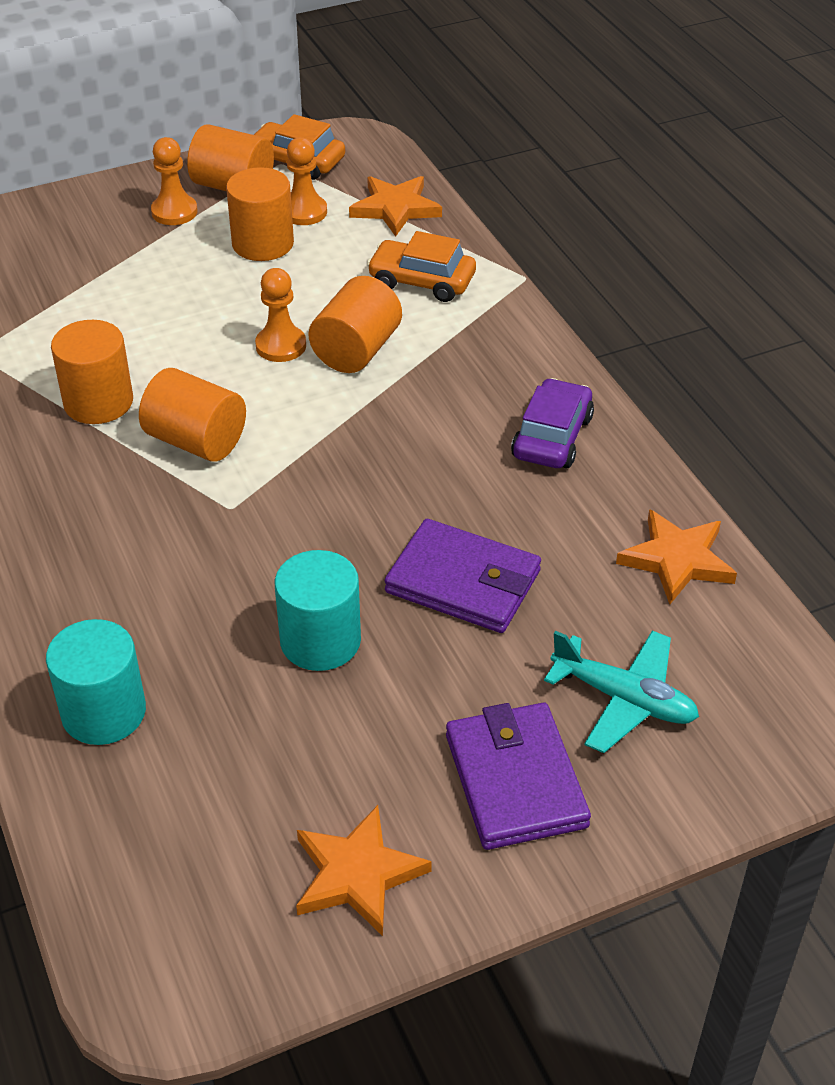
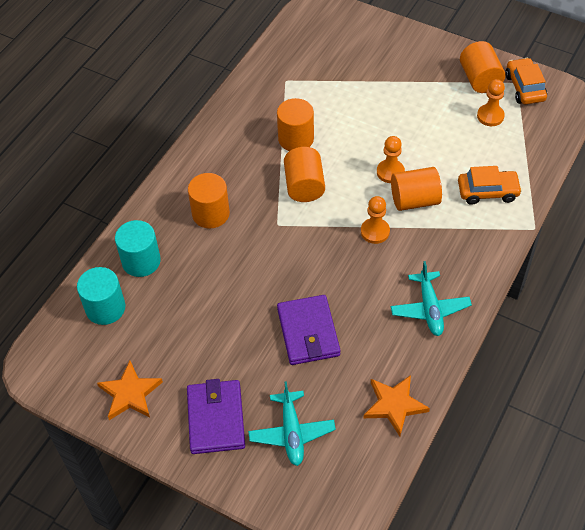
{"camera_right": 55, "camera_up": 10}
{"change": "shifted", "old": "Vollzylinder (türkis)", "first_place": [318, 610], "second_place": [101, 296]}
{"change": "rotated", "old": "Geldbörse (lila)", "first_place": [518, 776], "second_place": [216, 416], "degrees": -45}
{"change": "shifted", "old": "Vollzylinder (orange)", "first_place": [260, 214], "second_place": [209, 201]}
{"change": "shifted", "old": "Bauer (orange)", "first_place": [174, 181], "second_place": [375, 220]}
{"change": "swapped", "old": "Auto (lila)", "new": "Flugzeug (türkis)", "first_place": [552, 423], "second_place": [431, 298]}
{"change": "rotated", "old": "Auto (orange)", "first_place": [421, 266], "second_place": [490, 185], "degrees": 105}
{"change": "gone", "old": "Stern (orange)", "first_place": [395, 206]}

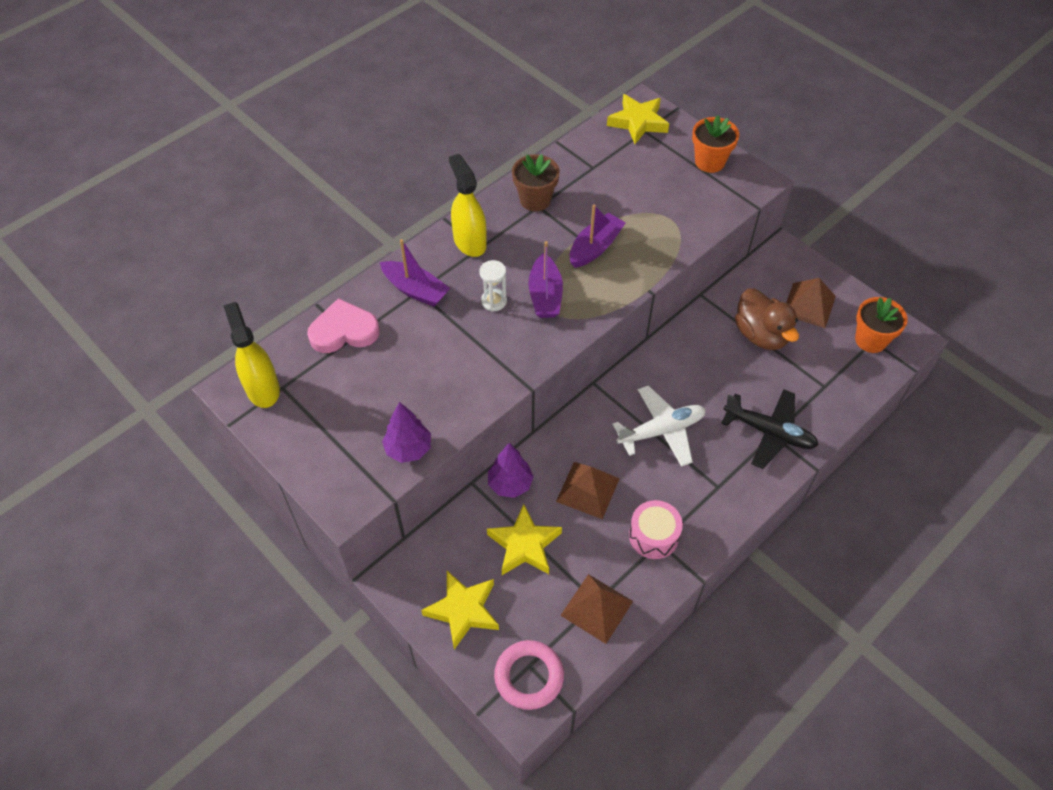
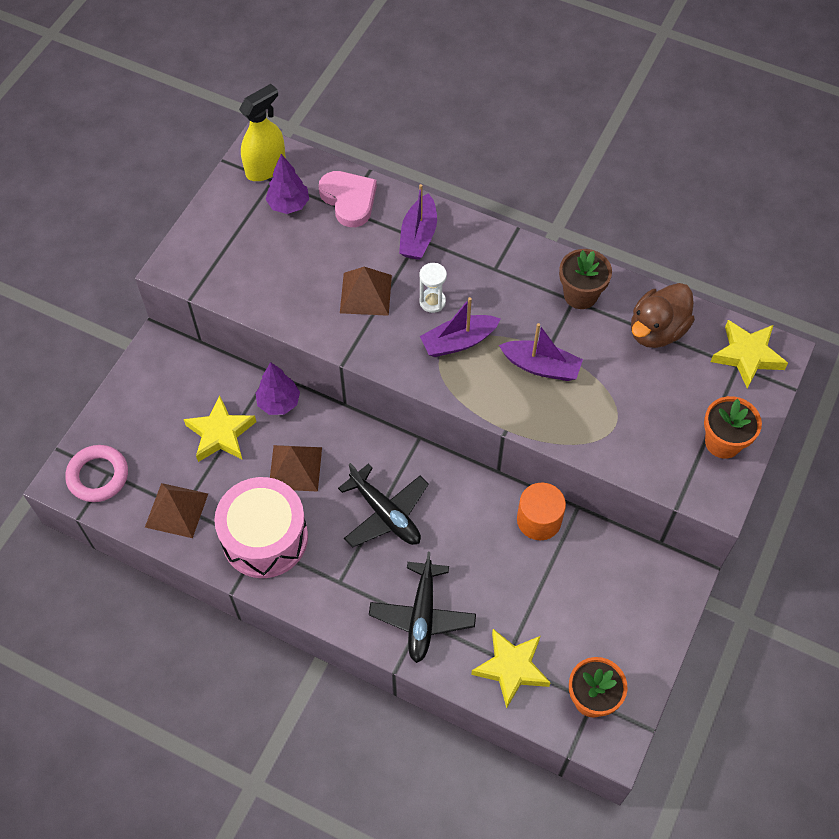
{"camera_right": 70, "camera_up": 5}
{"change": "scaled", "old": "Trommel (rosa)", "first_place": [656, 529], "second_place": [261, 527], "factor": 1.74}
{"change": "shifted", "old": "Baum (lila)", "first_place": [406, 432], "second_place": [287, 184]}
{"change": "repainted", "old": "Flugzeug (weiß)", "new": "Flugzeug (schwarz)", "first_place": [659, 426], "second_place": [383, 505]}
{"change": "shifted", "old": "Pyramide (braun)", "first_place": [811, 303], "second_place": [366, 291]}
{"change": "shifted", "old": "Stern (gelb)", "first_place": [460, 610], "second_place": [511, 668]}
{"change": "new", "new": "Vollzylinder (orange)", "second_place": [541, 511]}
{"change": "shifted", "old": "Ente (braun)", "first_place": [767, 319], "second_place": [663, 315]}
{"change": "gone", "old": "Sprühflasche (gelb)", "first_place": [468, 205]}

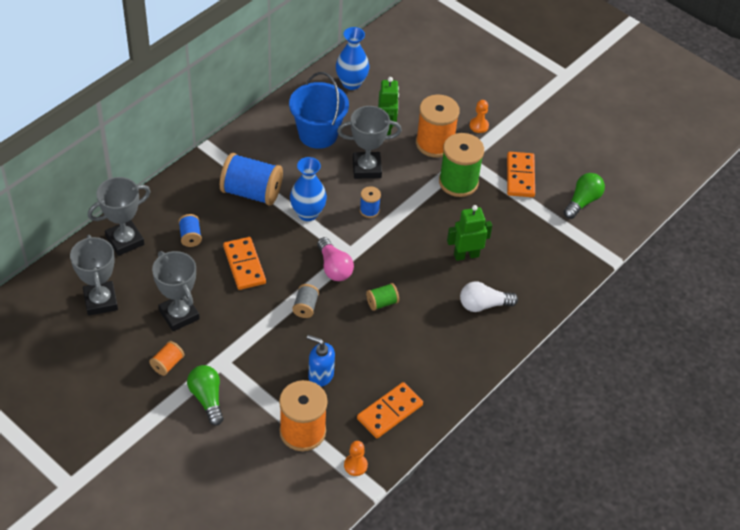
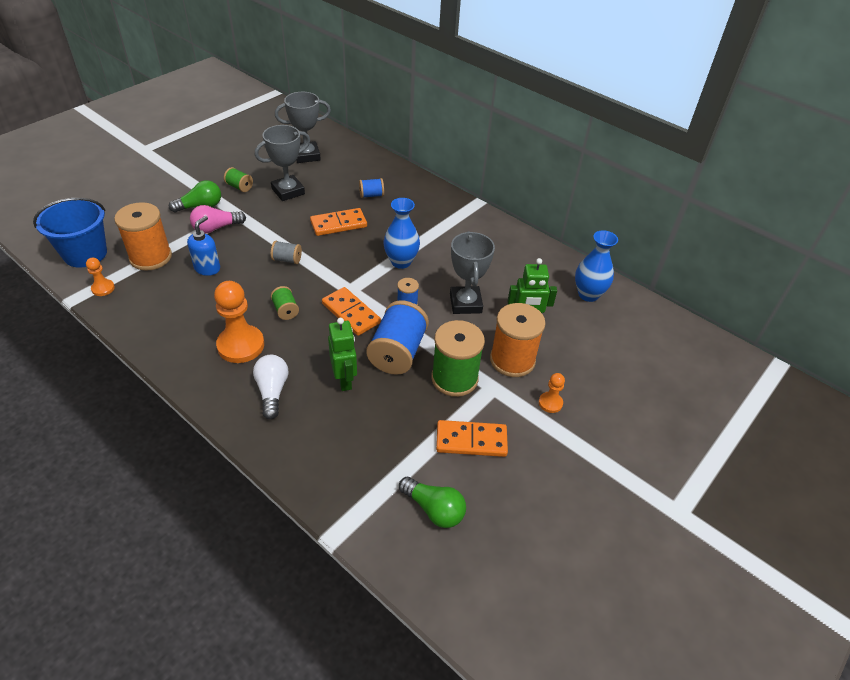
{"camera_right": 90, "camera_up": -5}
{"change": "shifted", "old": "Eimer (blau)", "first_place": [319, 110], "second_place": [70, 233]}
{"change": "shifted", "old": "Glühbirne (rosa)", "first_place": [335, 259], "second_place": [218, 219]}
{"change": "new", "new": "Bauer (orange)", "second_place": [239, 322]}
{"change": "repainted", "old": "Garnrolle (orange)", "new": "Garnrolle (grün)", "first_place": [166, 358], "second_place": [238, 179]}
{"change": "shifted", "old": "Dominostein (orange)", "first_place": [390, 410], "second_place": [351, 311]}
{"change": "shifted", "old": "Garnrolle (blau)", "first_place": [251, 179], "second_place": [397, 337]}
{"change": "gone", "old": "Pokal (grau)", "first_place": [119, 216]}

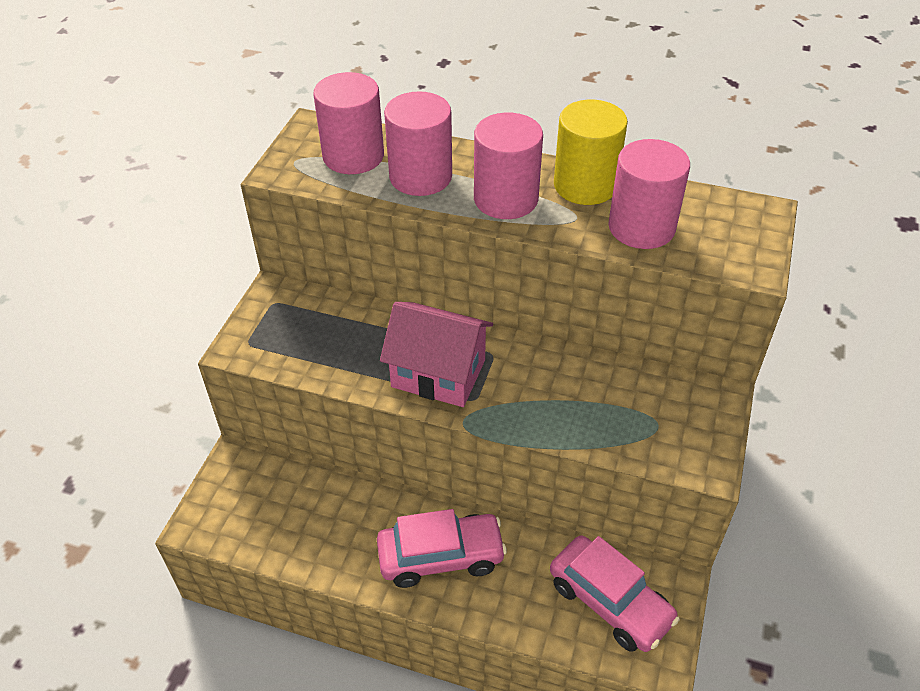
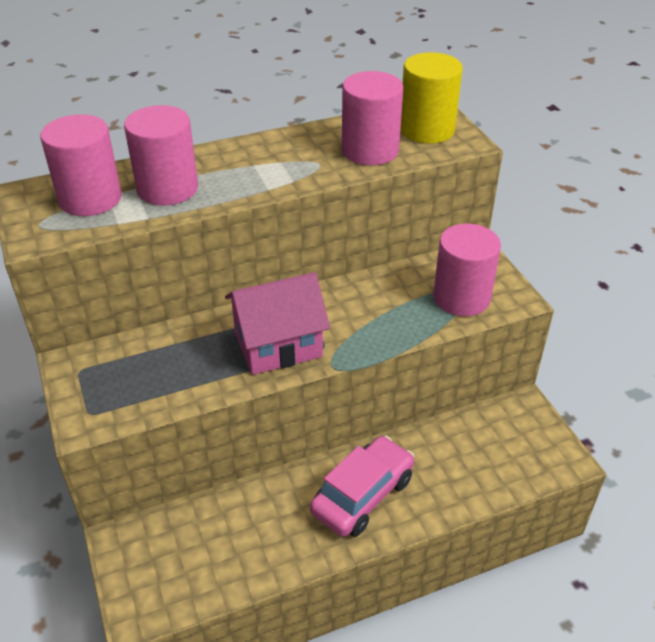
{"camera_right": -40, "camera_up": -5}
{"change": "shifted", "old": "Vollzylinder (gelb)", "first_place": [591, 152], "second_place": [431, 97]}
{"change": "shifted", "old": "Vollzylinder (rosa)", "first_place": [508, 166], "second_place": [467, 270]}
{"change": "gone", "old": "Auto (rosa)", "first_place": [615, 593]}

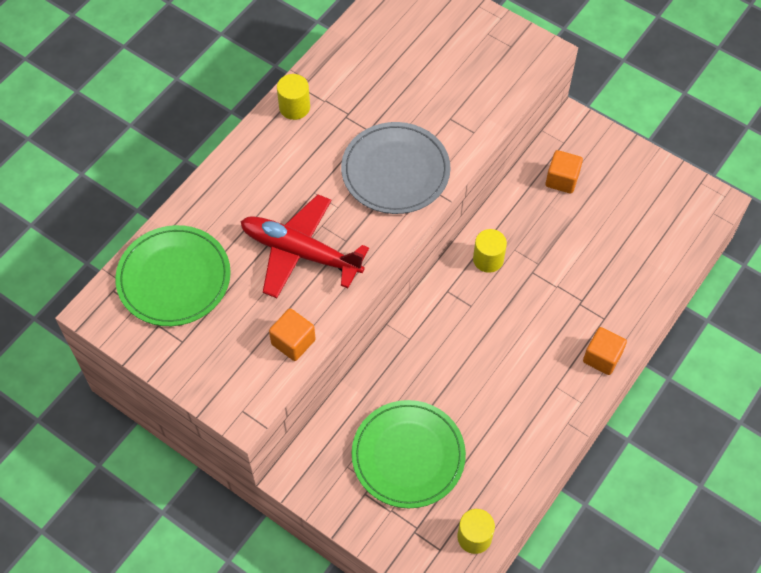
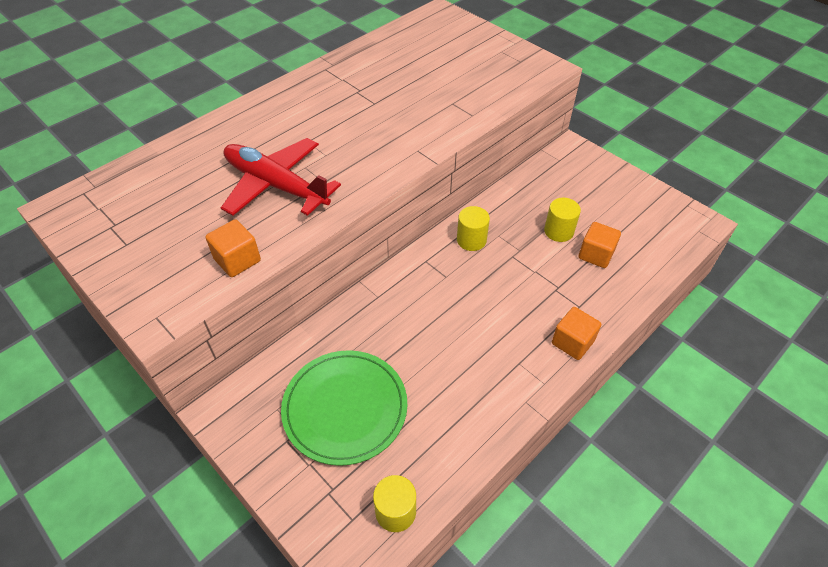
{"camera_right": 10, "camera_up": -10}
{"change": "shifted", "old": "Vollzylinder (gelb)", "first_place": [293, 97], "second_place": [562, 220]}
{"change": "shifted", "old": "Kubus (orange)", "first_place": [564, 172], "second_place": [599, 245]}
{"change": "gone", "old": "Teller (grün)", "first_place": [173, 275]}
{"change": "gone", "old": "Teller (grau)", "first_place": [396, 168]}

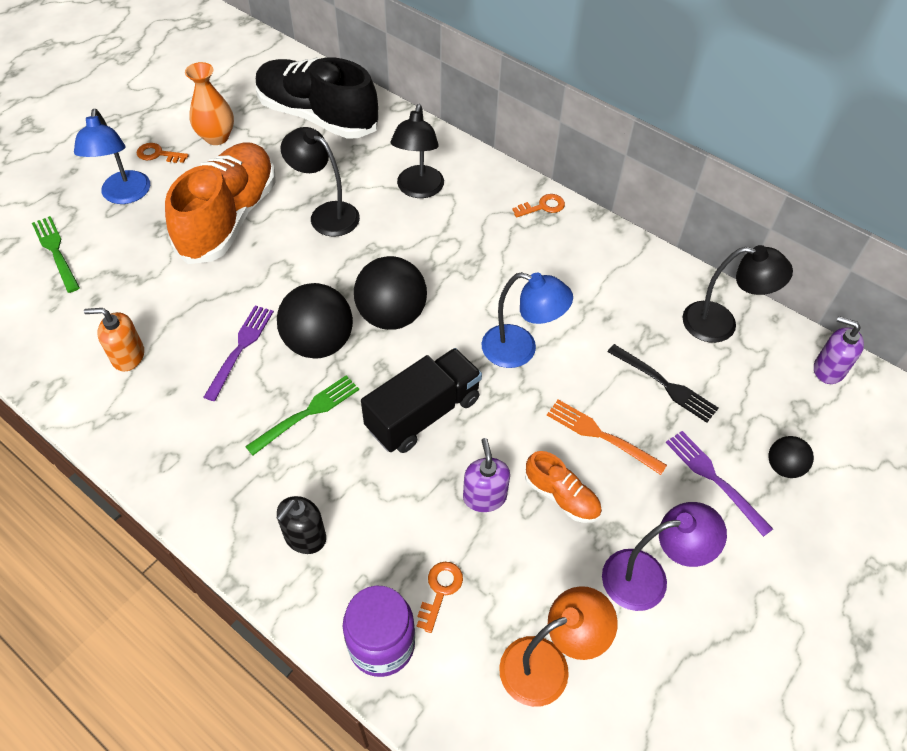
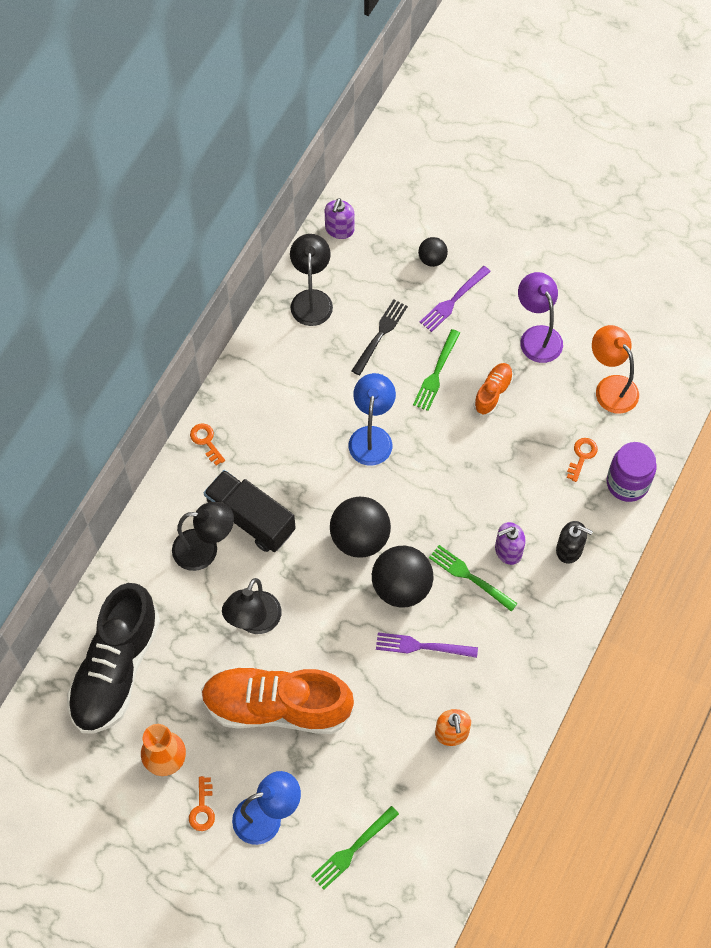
{"camera_right": -100, "camera_up": 10}
{"change": "shifted", "old": "Lastwagen (schwarz)", "first_place": [421, 400], "second_place": [250, 511]}
{"change": "repainted", "old": "Gabel (orange)", "new": "Gabel (grün)", "first_place": [607, 437], "second_place": [436, 370]}
{"change": "shifted", "old": "Seifenspender (lila)", "first_place": [486, 475], "second_place": [510, 543]}
{"change": "rotated", "old": "Schlüssel (orange)", "first_place": [440, 597], "second_place": [582, 460], "degrees": 105}

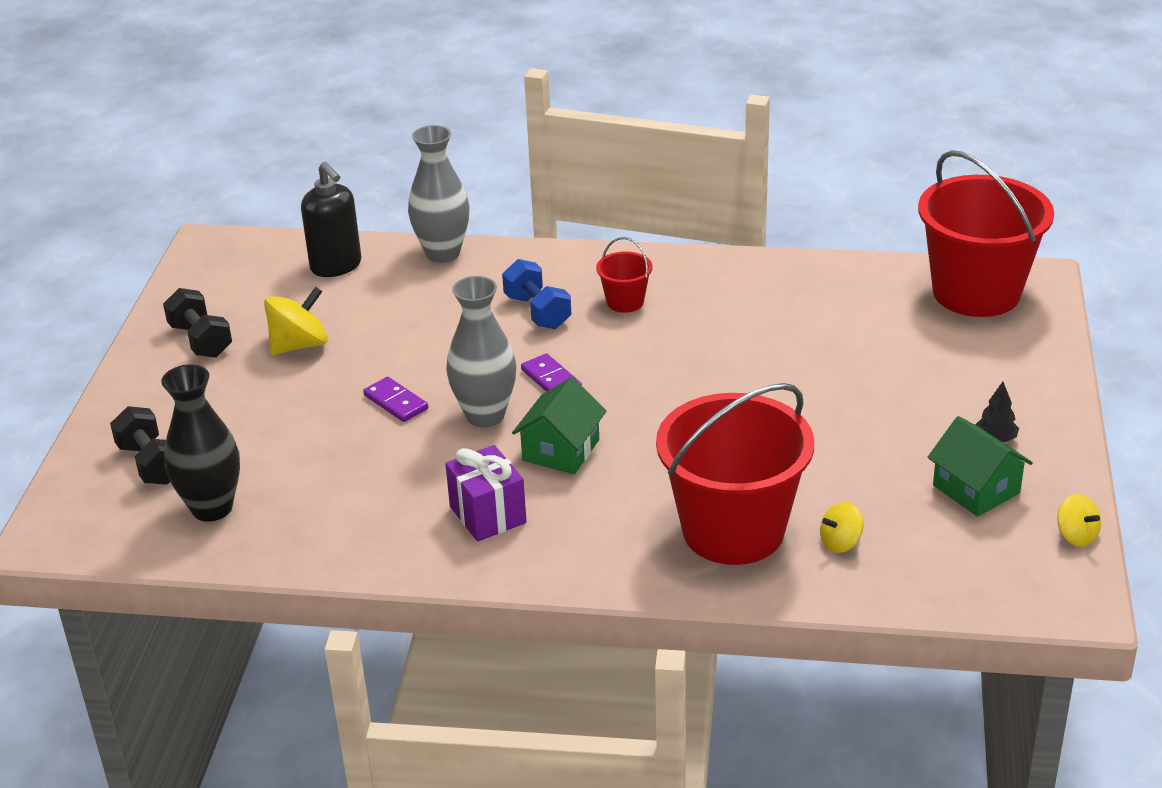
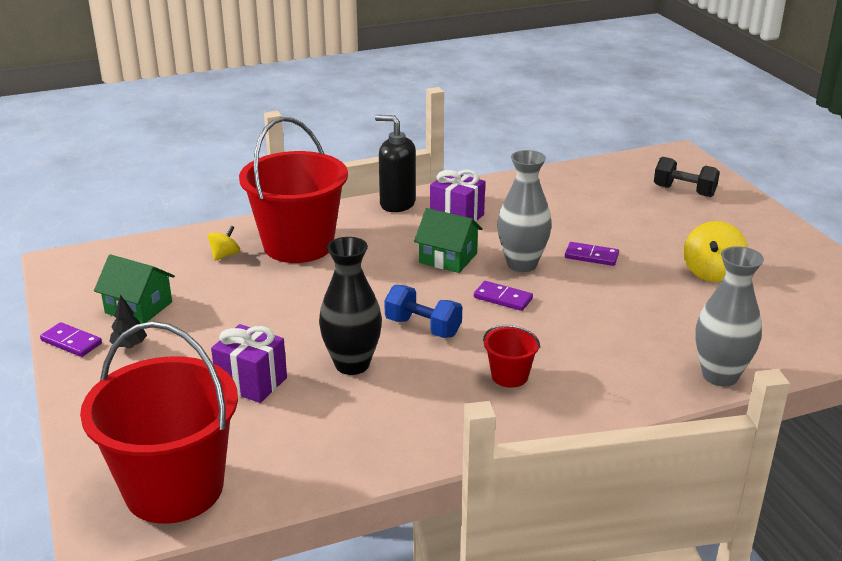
{"camera_right": 150, "camera_up": -5}
{"change": "new", "new": "Dominostein (lila)", "second_place": [71, 339]}
{"change": "new", "new": "Geschenk (lila)", "second_place": [249, 363]}
{"change": "shifted", "old": "Vase (schwarz)", "first_place": [200, 443], "second_place": [350, 306]}
{"change": "shifted", "old": "Seifenspender (schwarz)", "first_place": [331, 219], "second_place": [395, 163]}
{"change": "shifted", "old": "Hantel (blau)", "first_place": [536, 294], "second_place": [423, 311]}
{"change": "rotated", "old": "Haus (grün)", "first_place": [559, 425], "second_place": [448, 240], "degrees": -60}
{"change": "gone", "old": "Hantel (schwarz)", "first_place": [197, 323]}
{"change": "gone", "old": "Kreisel (gelb)", "first_place": [1079, 520]}

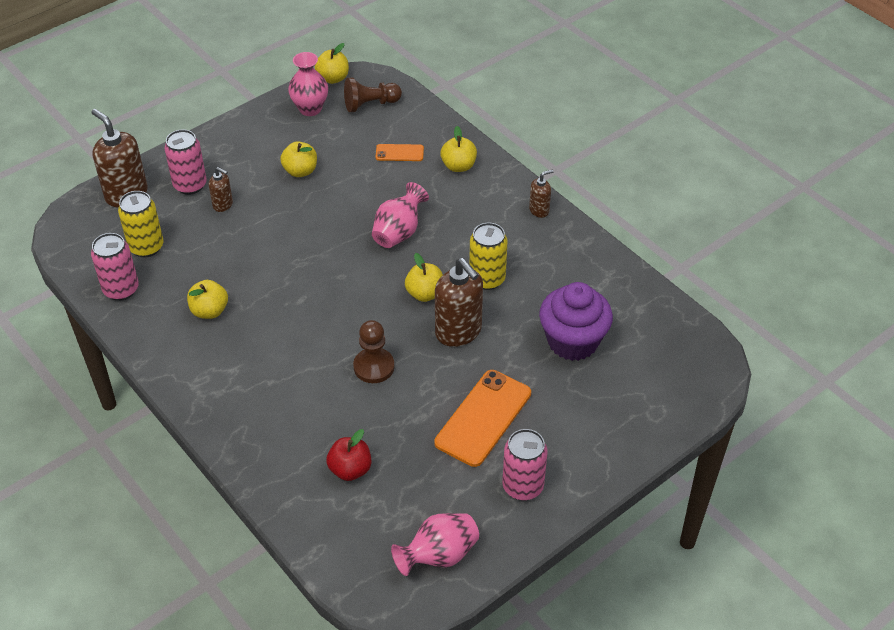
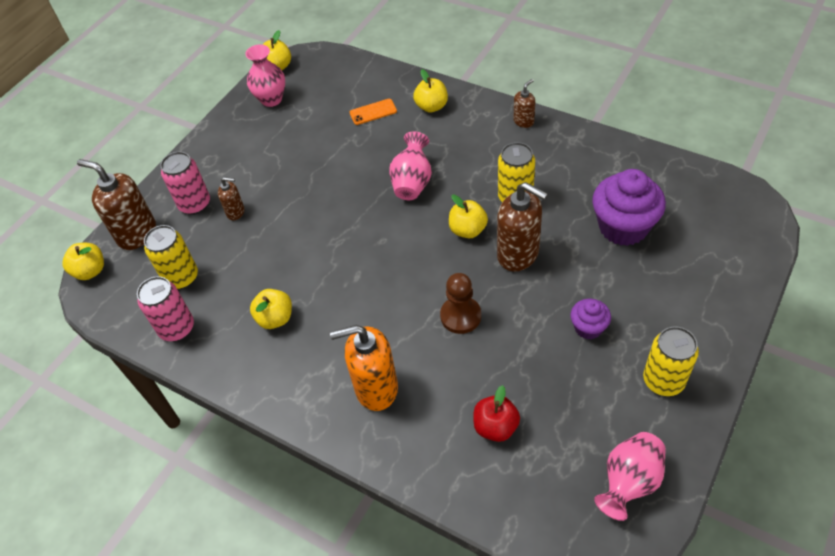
{"camera_right": -15, "camera_up": 5}
{"change": "shifted", "old": "Apfel (gelb)", "first_place": [298, 159], "second_place": [83, 261]}
{"change": "new", "new": "Seifenspender (orange)", "second_place": [364, 368]}
{"change": "swapped", "old": "Handy (orange)", "new": "Muffin (lila)", "first_place": [482, 418], "second_place": [590, 319]}
{"change": "repainted", "old": "Dose (rosa)", "new": "Dose (gelb)", "first_place": [525, 465], "second_place": [671, 361]}
{"change": "gone", "old": "Bauer (braun)", "first_place": [373, 95]}

